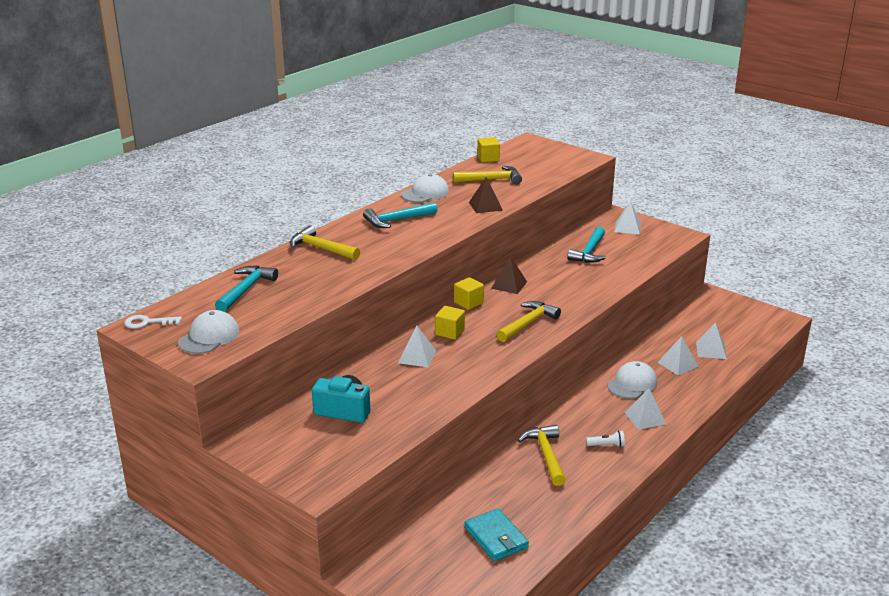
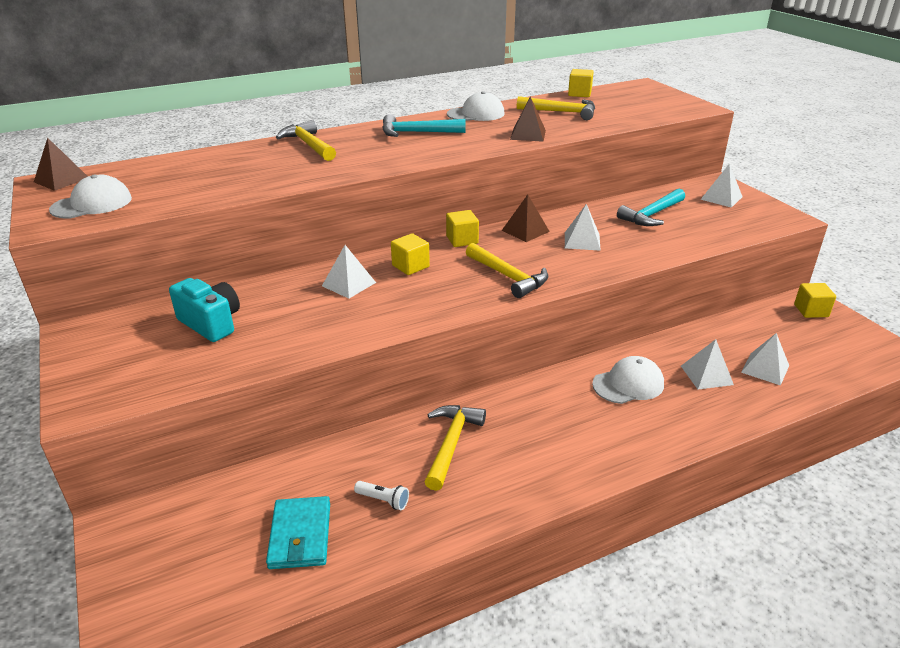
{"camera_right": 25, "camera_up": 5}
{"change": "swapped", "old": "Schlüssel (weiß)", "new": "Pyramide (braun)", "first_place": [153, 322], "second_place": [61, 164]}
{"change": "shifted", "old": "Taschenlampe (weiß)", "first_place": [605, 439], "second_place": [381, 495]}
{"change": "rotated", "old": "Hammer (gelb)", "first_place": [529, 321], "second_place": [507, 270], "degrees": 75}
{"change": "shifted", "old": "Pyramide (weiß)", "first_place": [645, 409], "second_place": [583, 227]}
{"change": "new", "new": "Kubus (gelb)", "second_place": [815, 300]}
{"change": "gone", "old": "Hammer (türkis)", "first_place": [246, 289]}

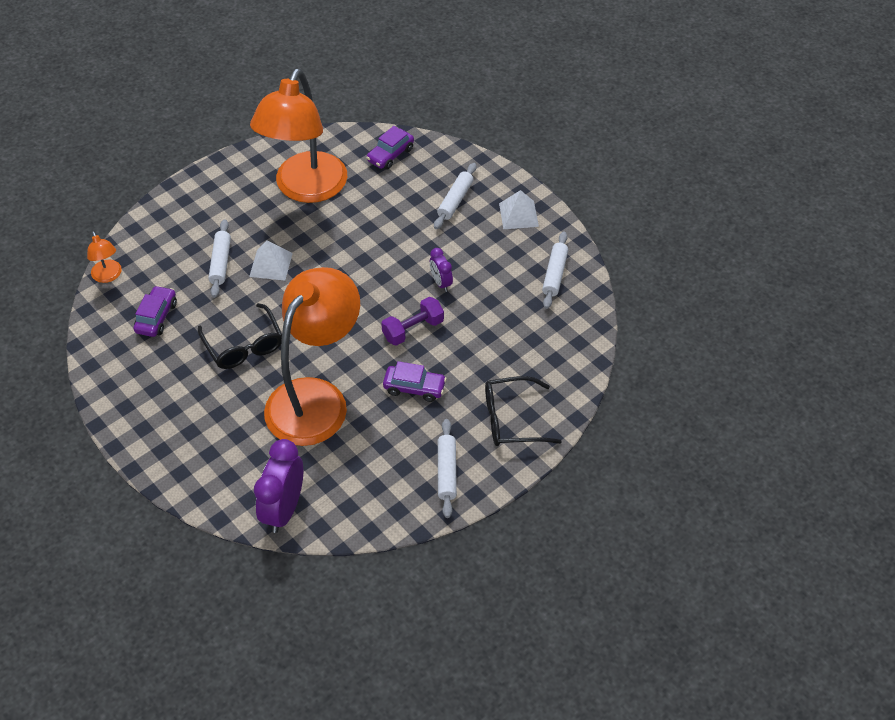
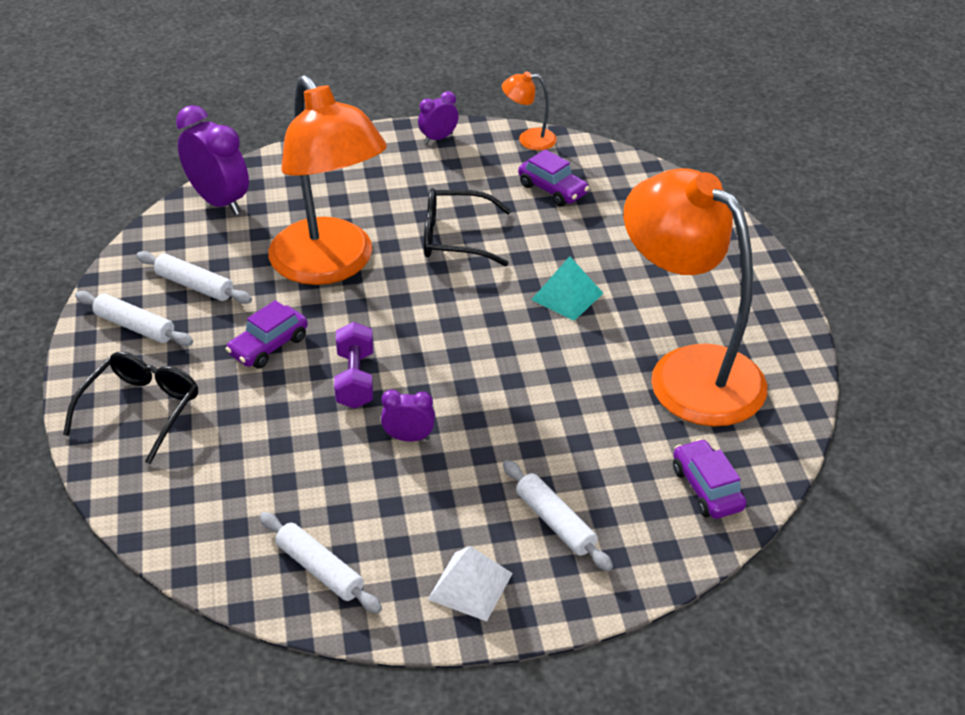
{"camera_right": 120, "camera_up": -10}
{"change": "shifted", "old": "Nudelholz (weiß)", "first_place": [219, 258], "second_place": [194, 277]}
{"change": "new", "new": "Wecker (lila)", "second_place": [438, 117]}
{"change": "shifted", "old": "Lampe (orange)", "first_place": [104, 257], "second_place": [529, 111]}
{"change": "repainted", "old": "Pyramide (weiß)", "new": "Pyramide (türkis)", "first_place": [271, 260], "second_place": [567, 288]}

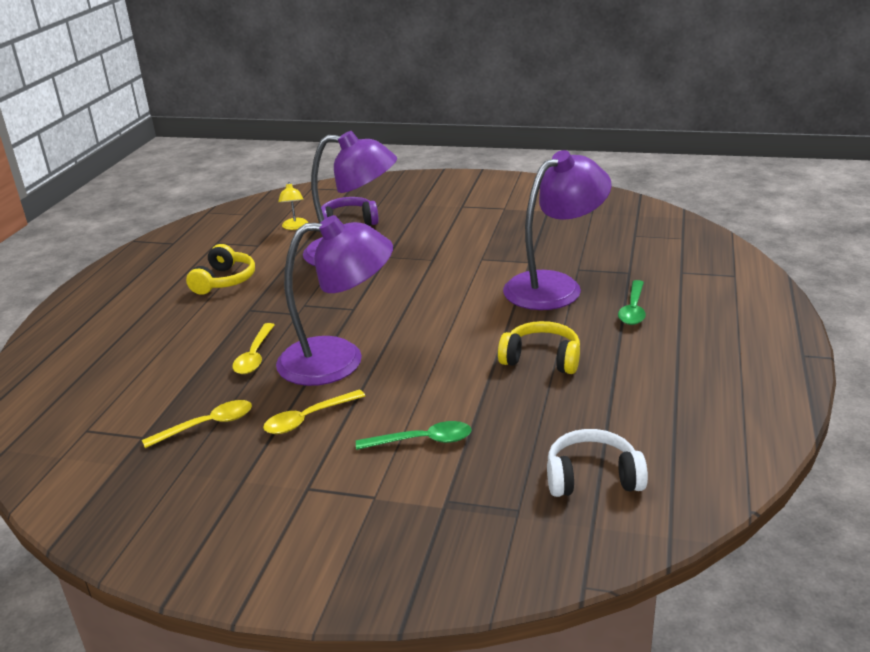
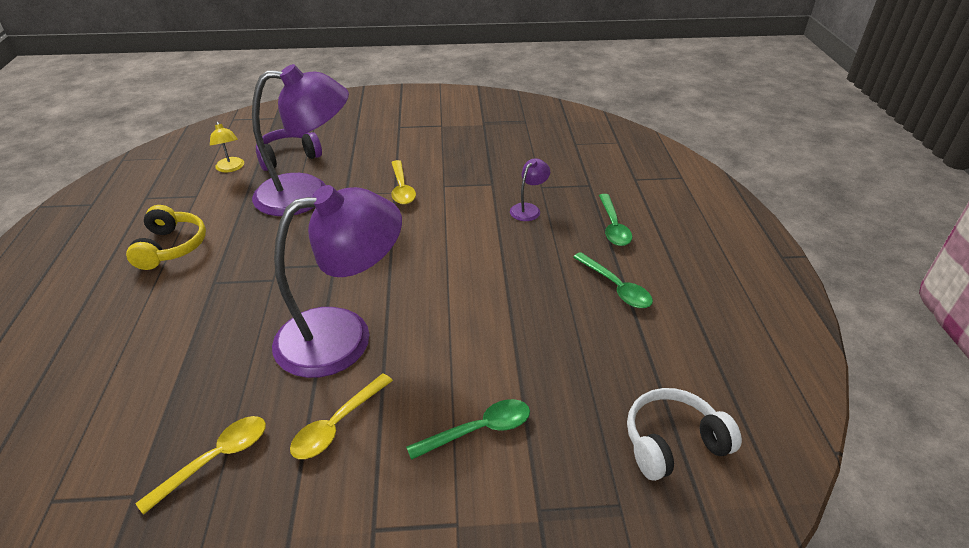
{"camera_right": -20, "camera_up": 10}
{"change": "shifted", "old": "Löffel (gelb)", "first_place": [253, 348], "second_place": [403, 182]}
{"change": "scaled", "old": "Lampe (lila)", "first_place": [557, 230], "second_place": [530, 189], "factor": 0.4}
{"change": "new", "new": "Löffel (grün)", "second_place": [613, 280]}
{"change": "gone", "old": "Kopfhörer (gelb)", "first_place": [539, 347]}

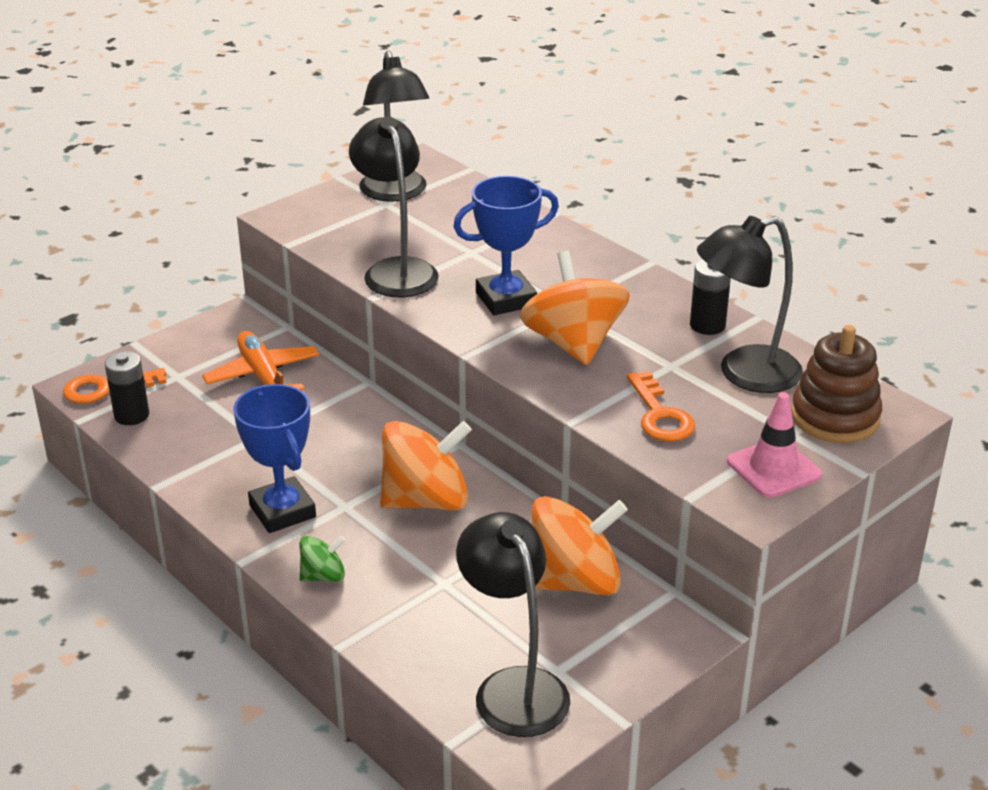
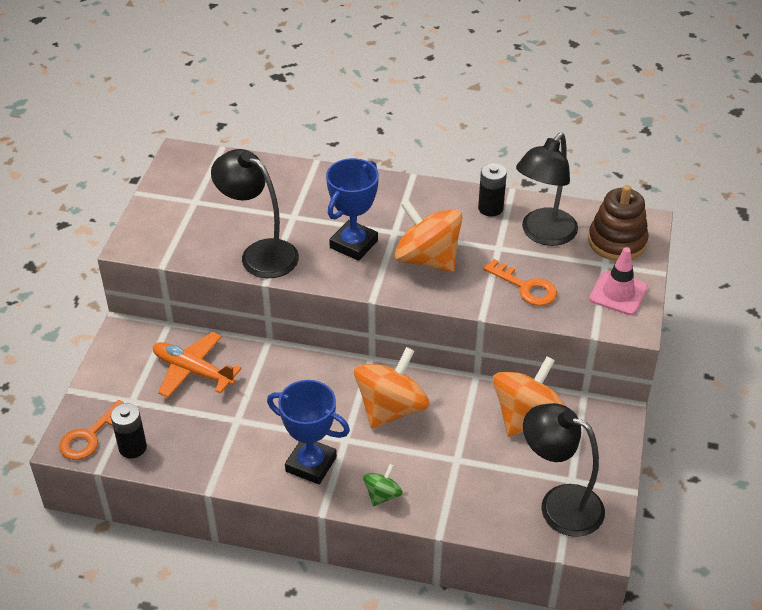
{"camera_right": -35, "camera_up": 10}
{"change": "gone", "old": "Lampe (schwarz)", "first_place": [394, 126]}

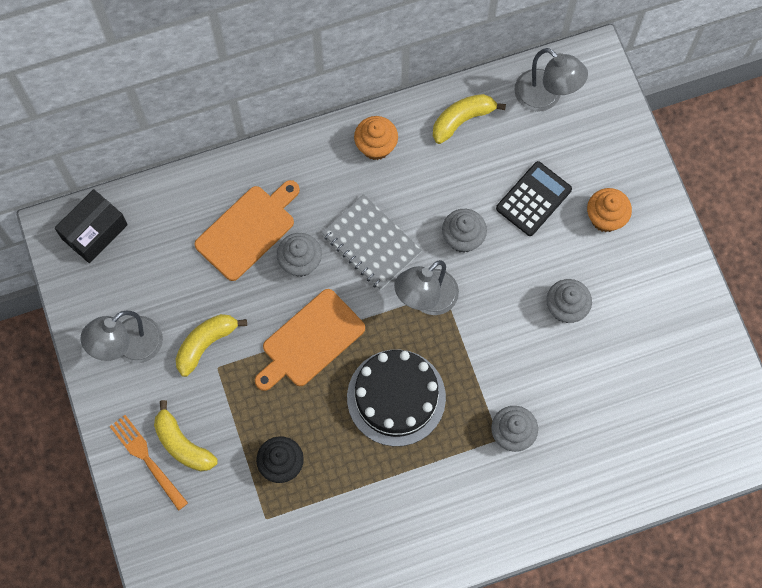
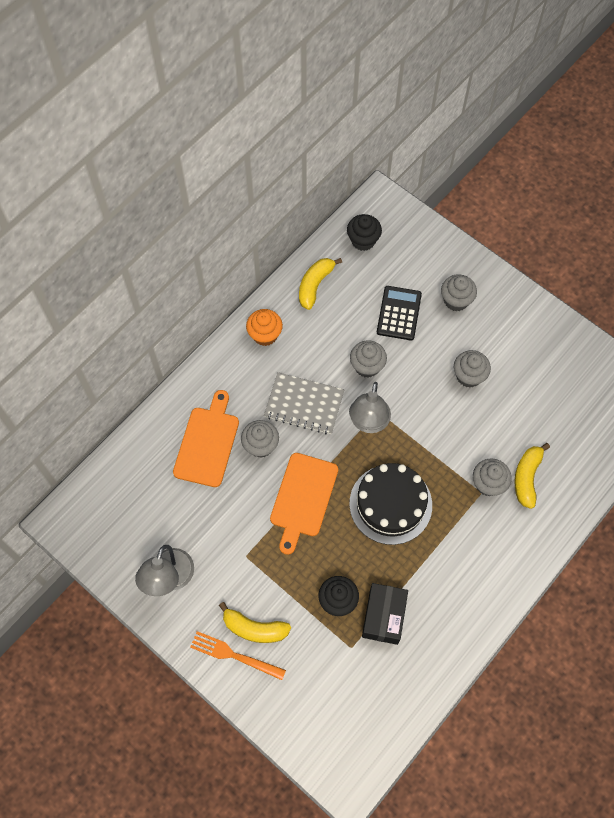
{"camera_right": -30, "camera_up": -5}
{"change": "swapped", "old": "Lampe (grau)", "new": "Muffin (schwarz)", "first_place": [551, 79], "second_place": [364, 232]}
{"change": "shifted", "old": "Schachtel (schwarz)", "first_place": [91, 226], "second_place": [385, 614]}
{"change": "repainted", "old": "Muffin (orange)", "new": "Muffin (grau)", "first_place": [609, 210], "second_place": [459, 292]}
{"change": "shifted", "old": "Banane (gelb)", "first_place": [211, 345], "second_place": [532, 476]}

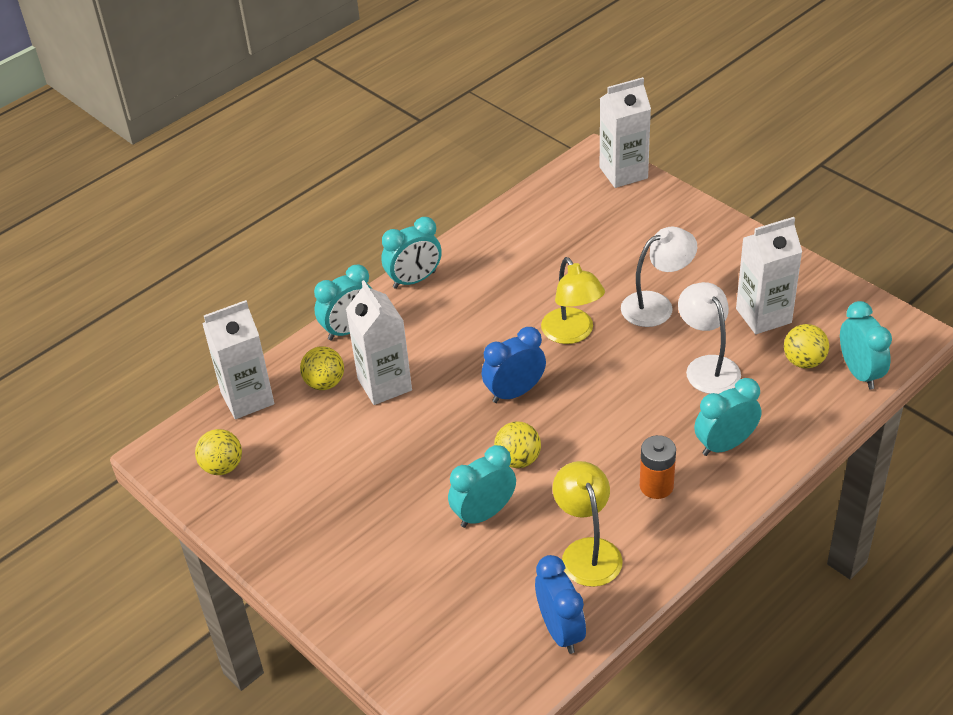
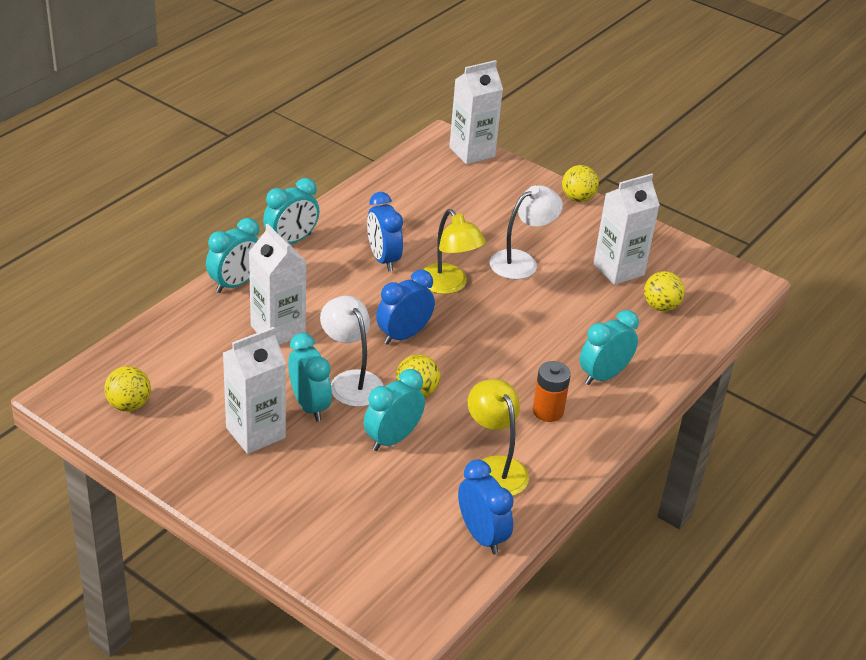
{"camera_right": -15, "camera_up": -5}
{"change": "shifted", "old": "Getränkekarton (weiß)", "first_place": [238, 359], "second_place": [254, 390]}
{"change": "shifted", "old": "Wecker (türkis)", "first_place": [866, 345], "second_place": [310, 377]}
{"change": "shifted", "old": "Lampe (weiß)", "first_place": [709, 338], "second_place": [352, 351]}
{"change": "new", "new": "Wecker (blau)", "second_place": [385, 231]}
{"change": "shifted", "old": "Ball (gelb)", "first_place": [322, 368], "second_place": [580, 183]}

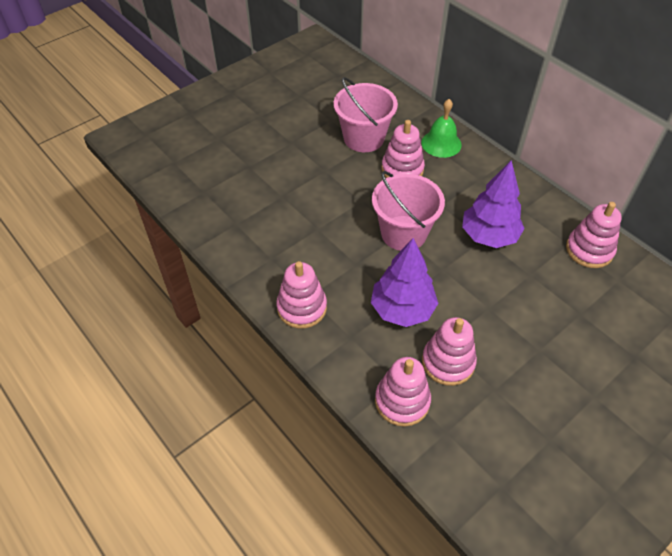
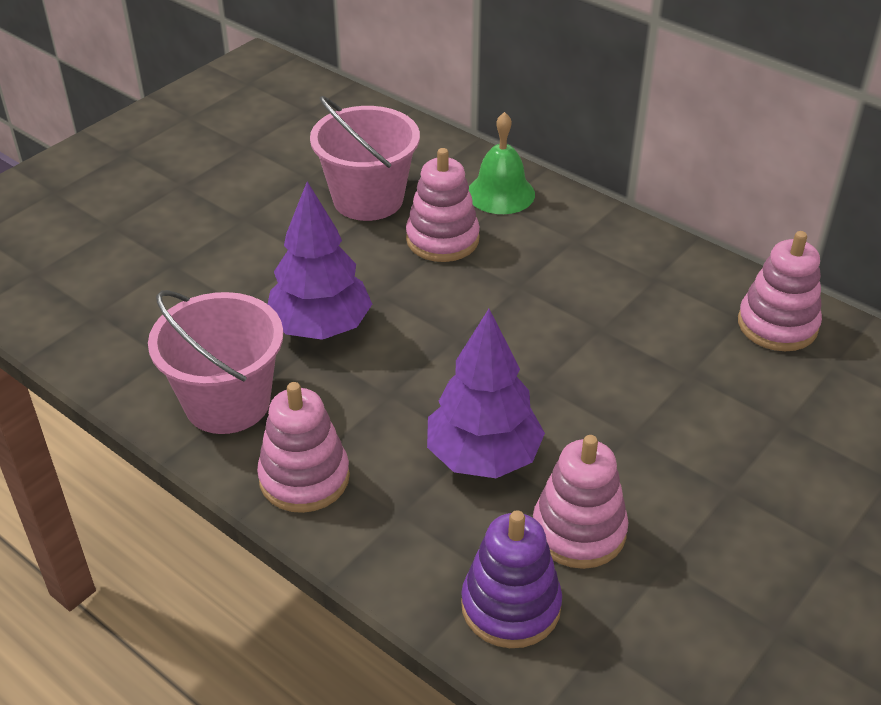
{"camera_right": -10, "camera_up": -10}
{"change": "shifted", "old": "Eimer (rosa)", "first_place": [408, 211], "second_place": [215, 362]}
{"change": "shifted", "old": "Baum (lila)", "first_place": [493, 204], "second_place": [320, 261]}
{"change": "repainted", "old": "Stapelspielzeug (rosa)", "new": "Stapelspielzeug (lila)", "first_place": [403, 392], "second_place": [511, 579]}

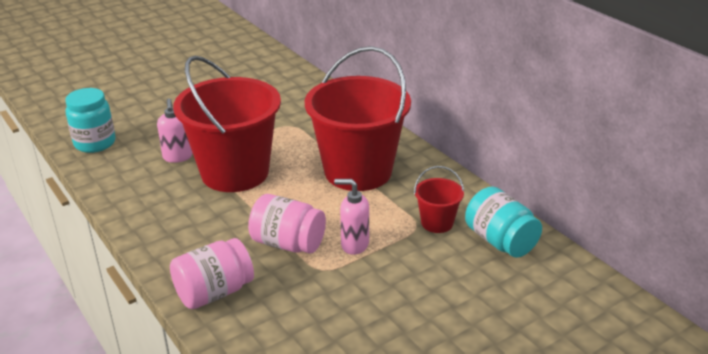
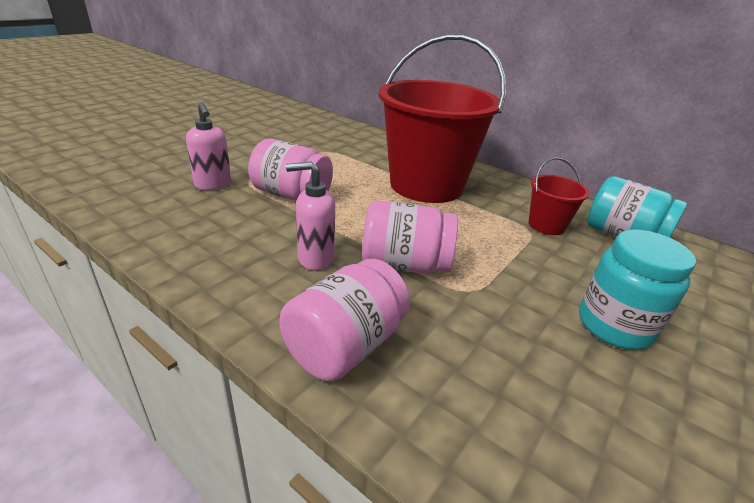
{"camera_right": -20, "camera_up": 0}
{"change": "swapped", "old": "Eimer (rot)", "new": "Einmachglas (rosa)", "first_place": [227, 124], "second_place": [290, 169]}
{"change": "shifted", "old": "Seifenspender (rosa)", "first_place": [351, 217], "second_place": [310, 215]}
{"change": "shifted", "old": "Einmachglas (türkis)", "first_place": [91, 120], "second_place": [637, 289]}

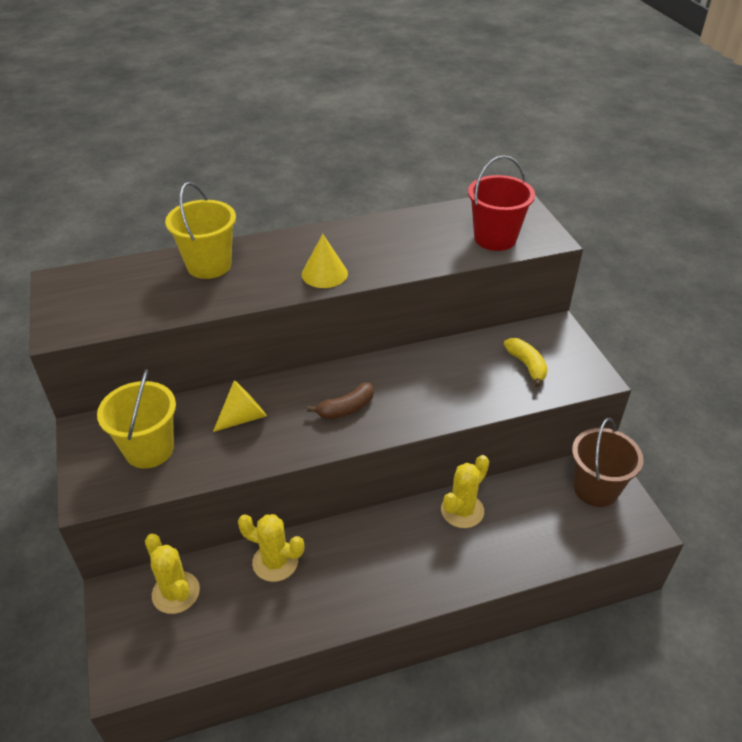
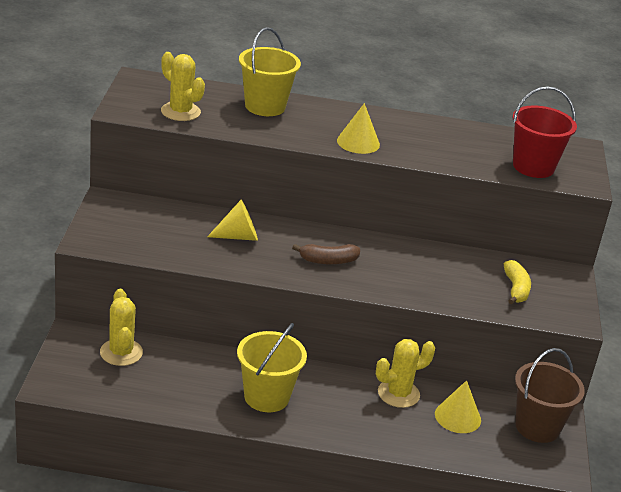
{"camera_right": 20, "camera_up": -10}
{"change": "shifted", "old": "Kaktus (gelb)", "first_place": [271, 548], "second_place": [183, 86]}
{"change": "shifted", "old": "Eimer (gelb)", "first_place": [136, 418], "second_place": [272, 367]}
{"change": "new", "new": "Kegel (gelb)", "second_place": [458, 406]}

